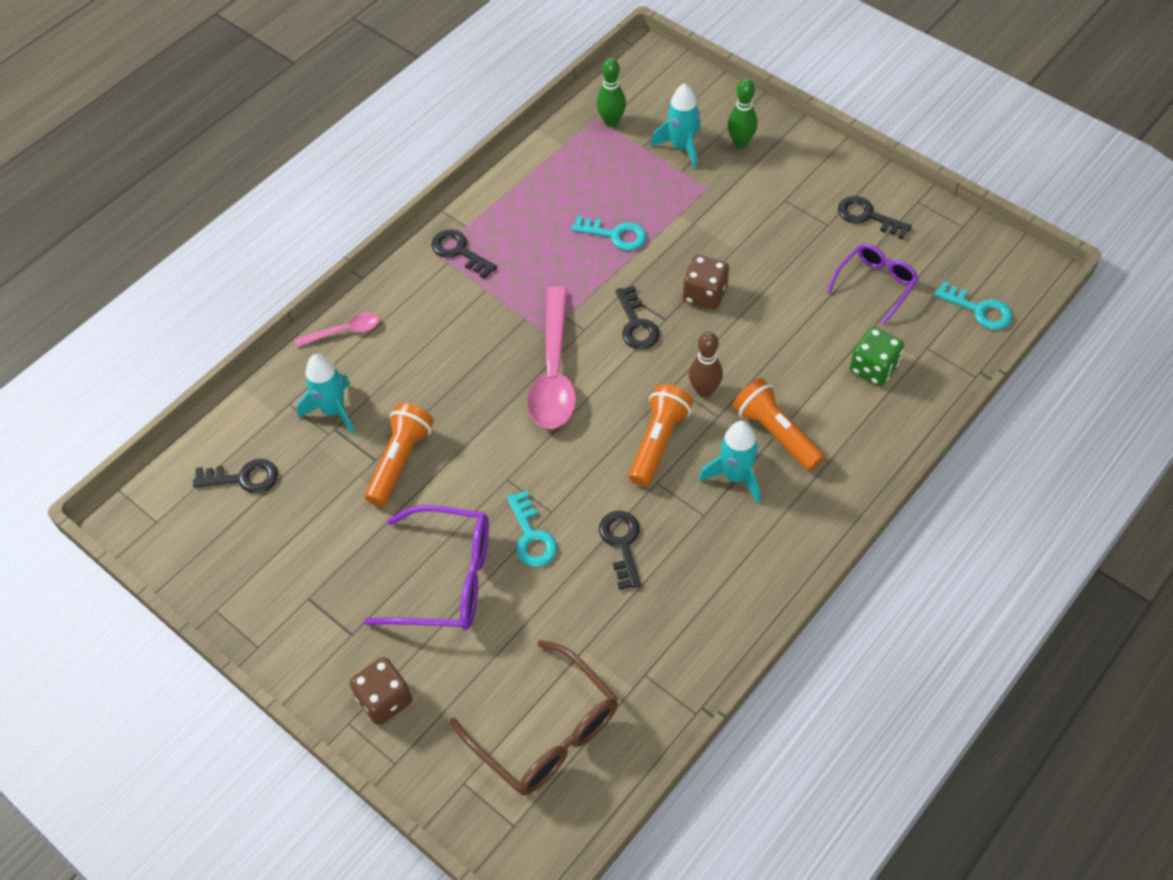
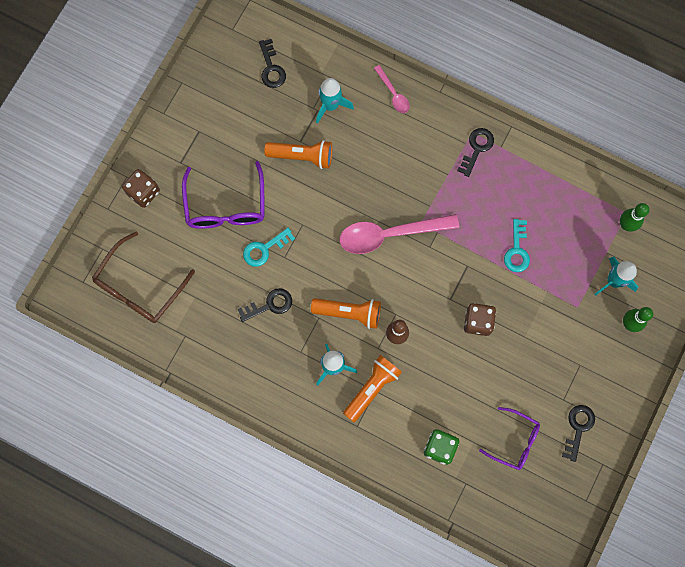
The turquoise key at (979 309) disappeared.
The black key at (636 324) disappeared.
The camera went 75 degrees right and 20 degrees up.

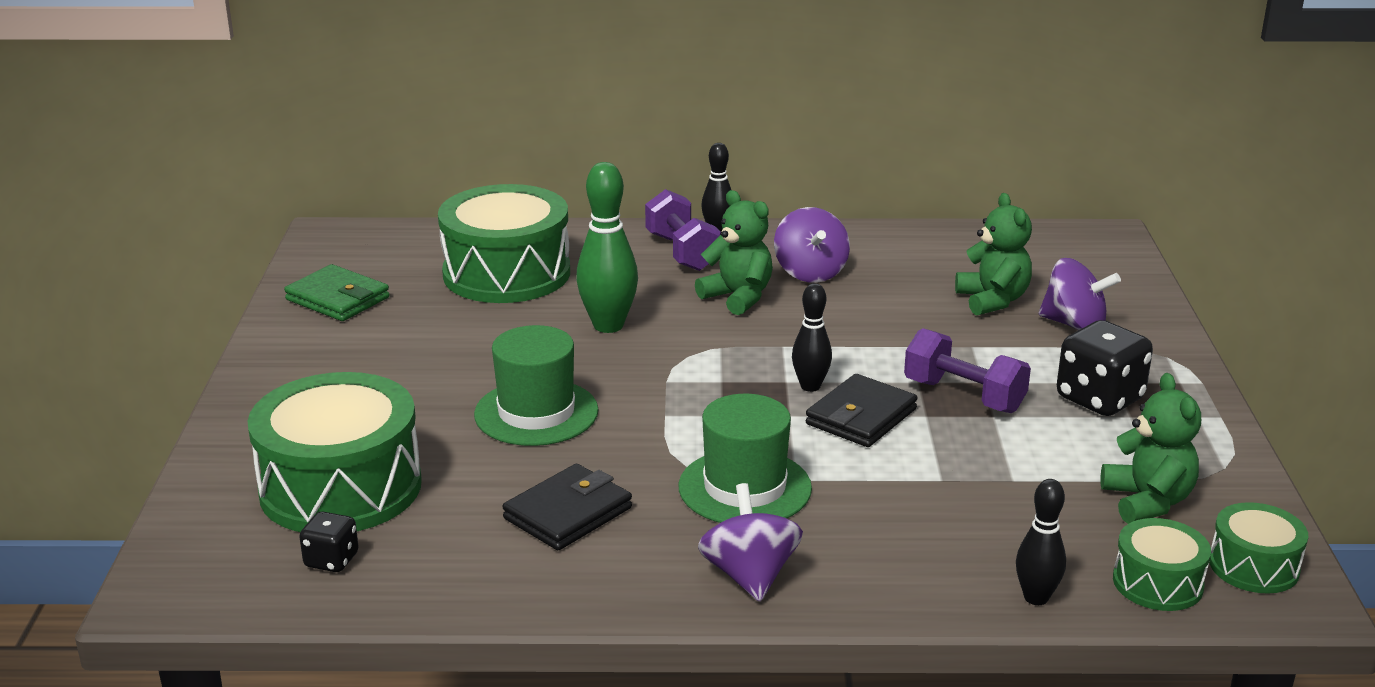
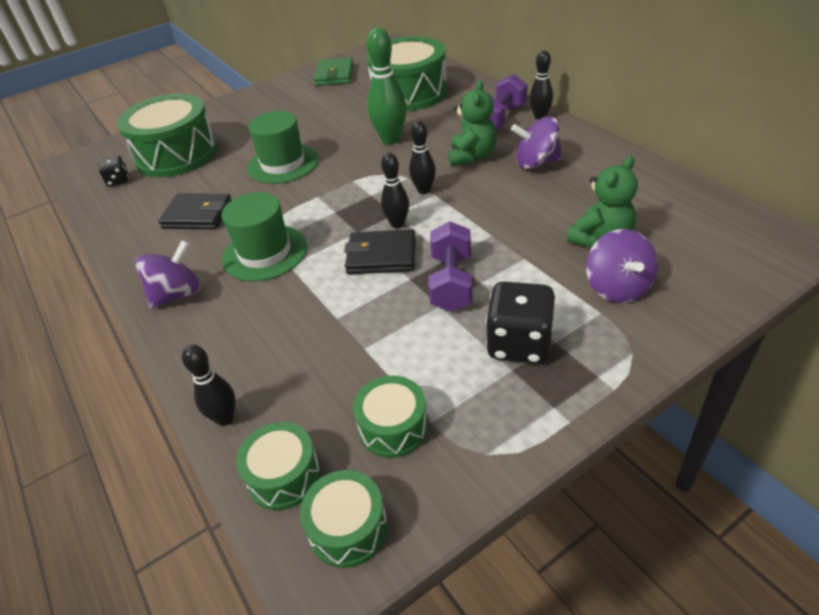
The purple spinning top at (810 272) turned 45 degrees clockwise.
The green teddy bear at (1147 501) was replaced by the green drum at (393 427).
The black bowling pin at (424 190) appeared.
The camera went 60 degrees right and 15 degrees up.

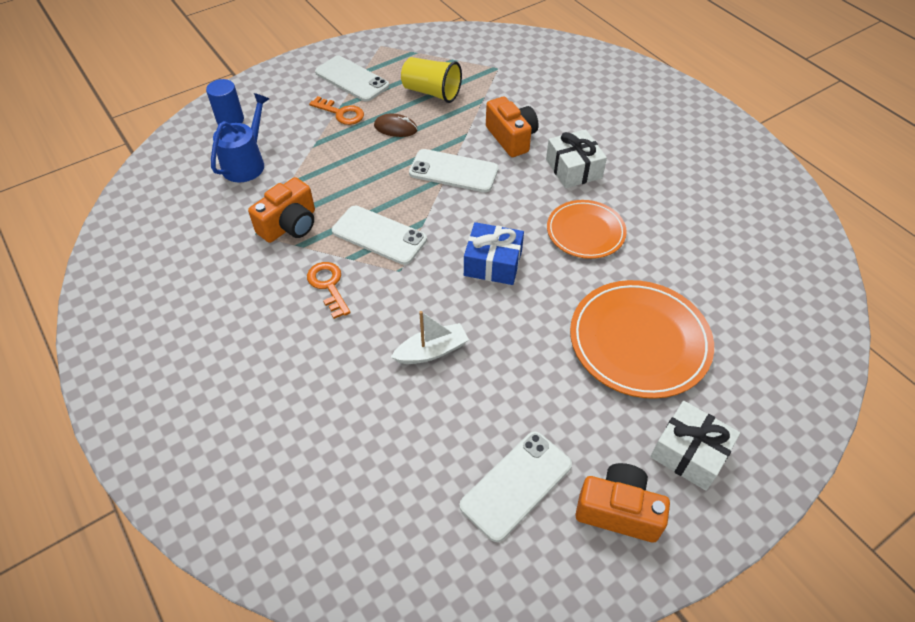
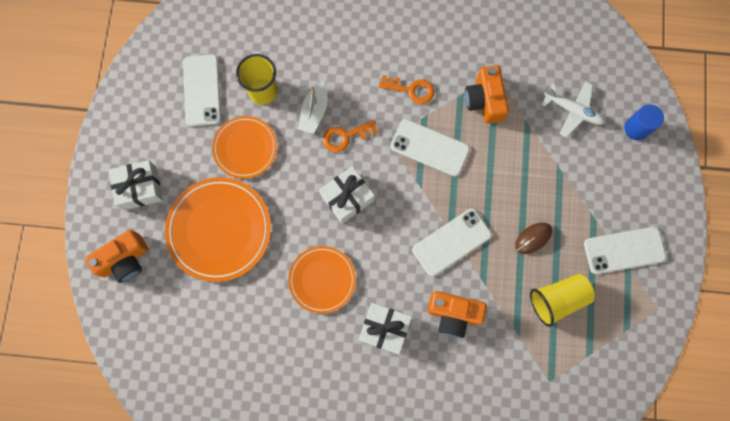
The blue watering can at (246 163) was replaced by the white plane at (573 110).
The orange key moved from (341 113) to (345 136).
The white phone at (379 235) turned 45 degrees clockwise.
The blue gift at (493 263) became the white gift at (347 198).
The orange camera moved from (618 511) to (124 260).
The yellow cup at (263 91) appeared.
The orange plate at (245 148) appeared.
The camera went 130 degrees right and 25 degrees up.

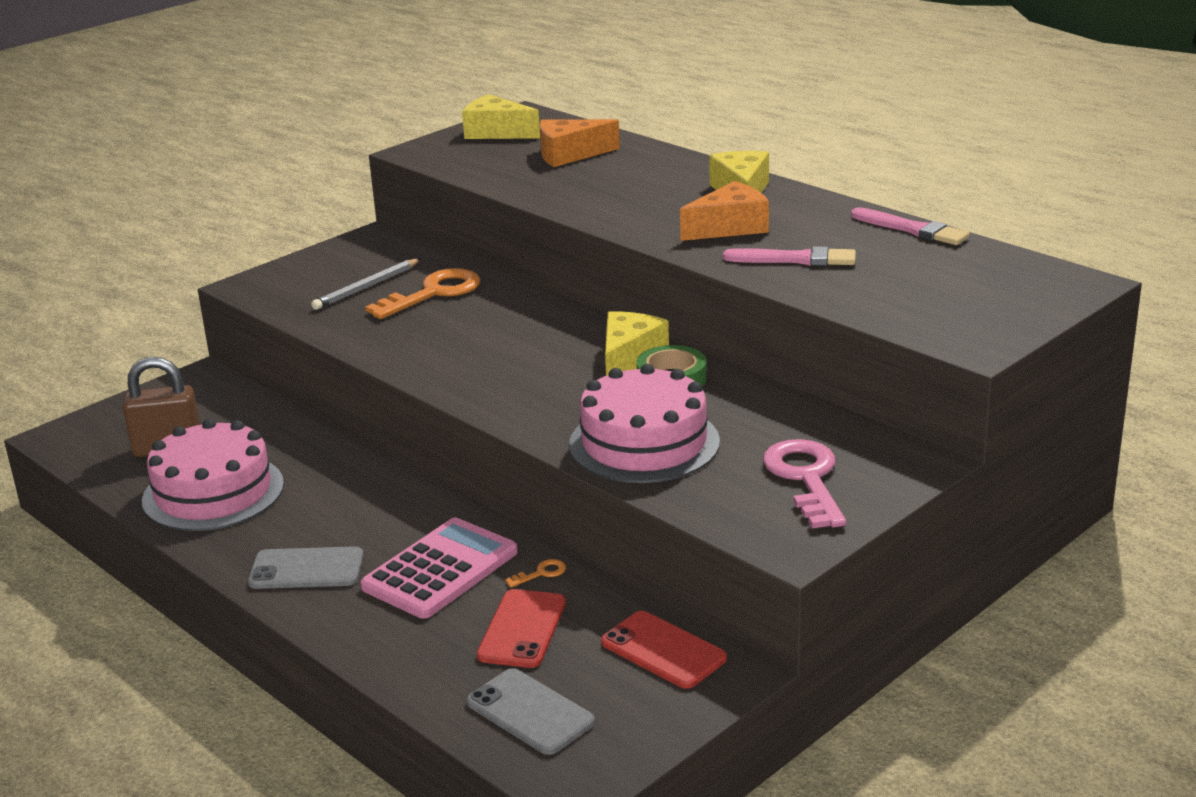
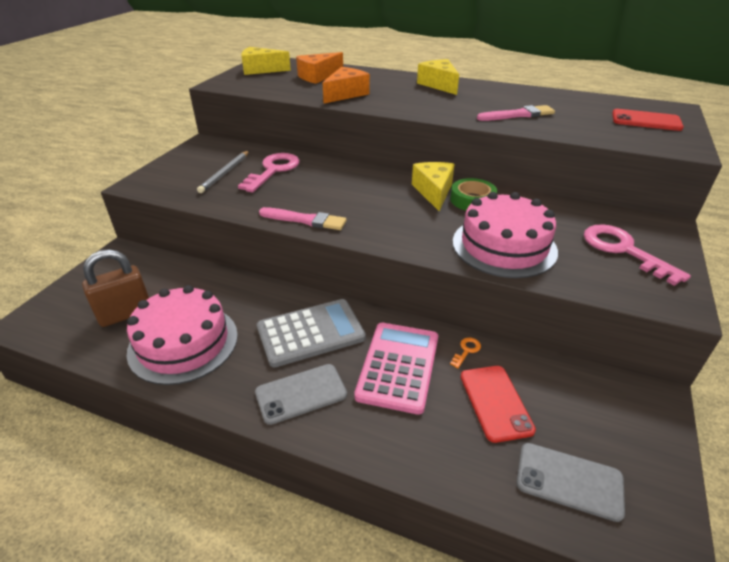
The orange cheese moved from (730 227) to (345 94).
The pink brush moved from (912 229) to (305 220).
The orange key at (433 293) became the pink key at (273 170).
The red phone moved from (663 650) to (646 121).
The grey calculator at (311 333) appeared.
The camera went 25 degrees left and 10 degrees up.

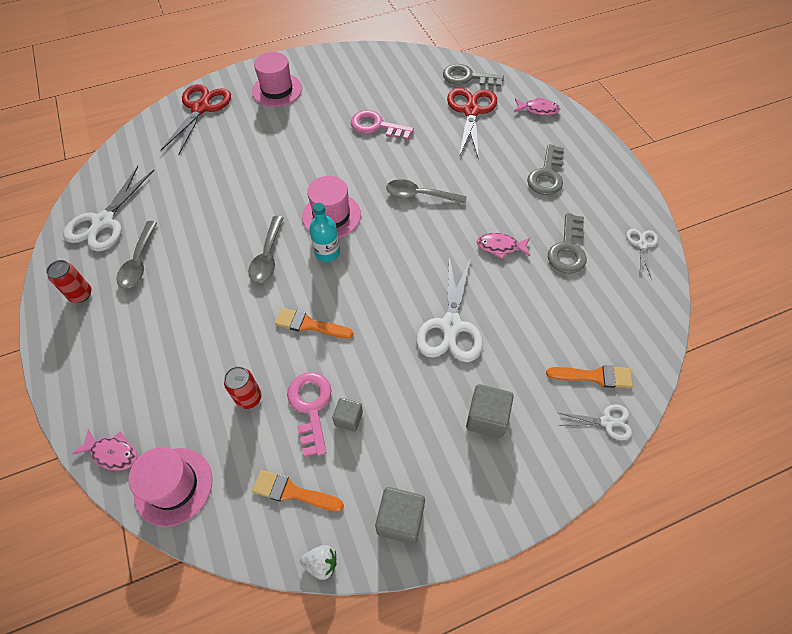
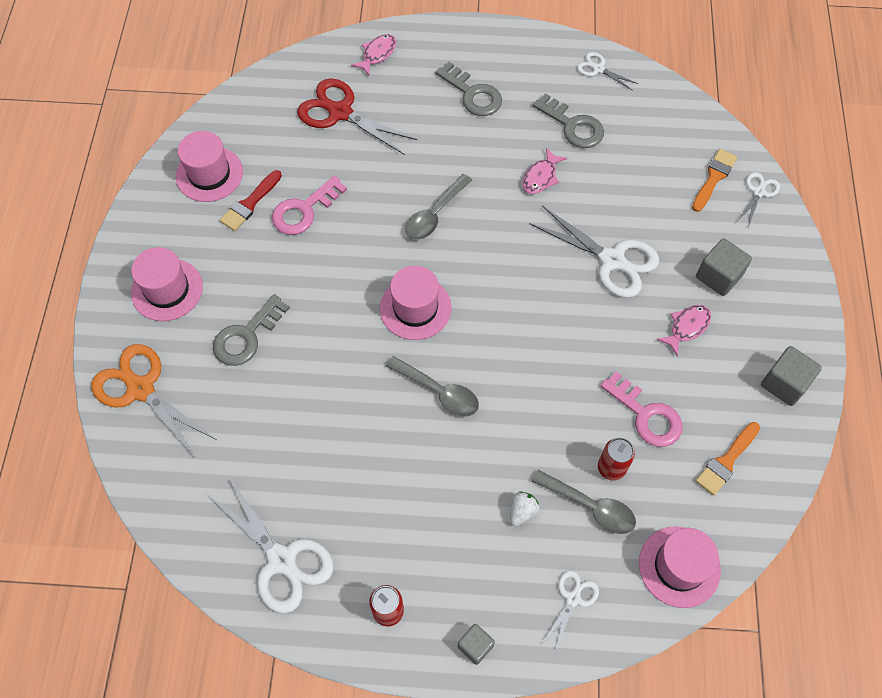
The grey key moved from (467 77) to (246 336).
The red scissors at (201 108) became the orange scissors at (141 389).
The turquoise bottle at (327 252) disappeared.
The grey spoon moved from (139 262) to (590 506).
The orange brush at (309 325) disappeared.
The pink key at (311 407) turned 150 degrees counterclockwise.
The grey cube moved from (348 418) to (475 646).
The pink fish moved from (112 453) to (687 327).
The white strawberry moved from (321 563) to (522 511).
The pink hat at (209 174) appeared.
The red brush at (250 203) appeared.
The white scissors at (572 598) appeared.
The camera went 65 degrees left and 5 degrees up.

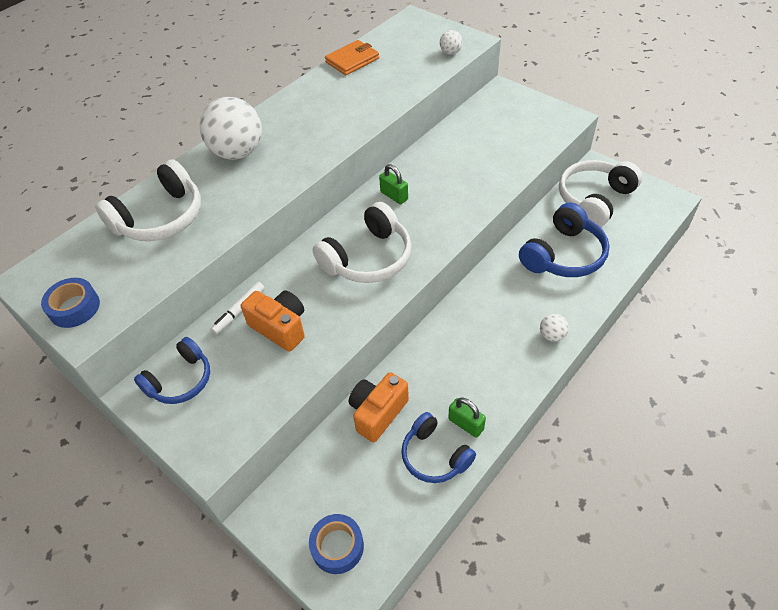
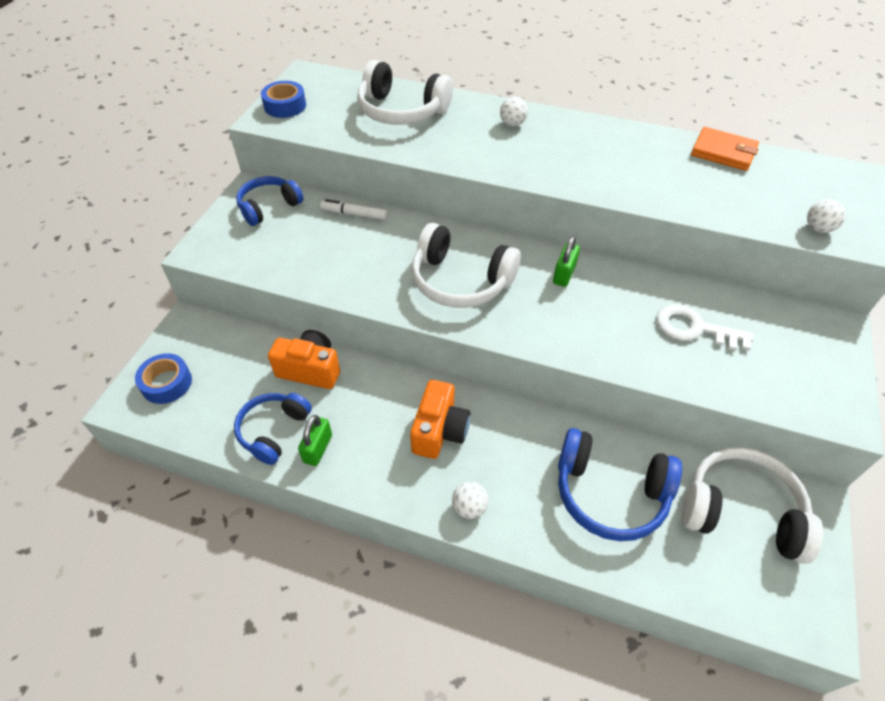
The white ball at (238 152) changed to 0.44 times the size.
The orange camera moved from (280 327) to (439 431).
The blue headphones at (180 380) turned 120 degrees clockwise.
The white key at (694 328) appeared.
The camera went 65 degrees right and 0 degrees up.

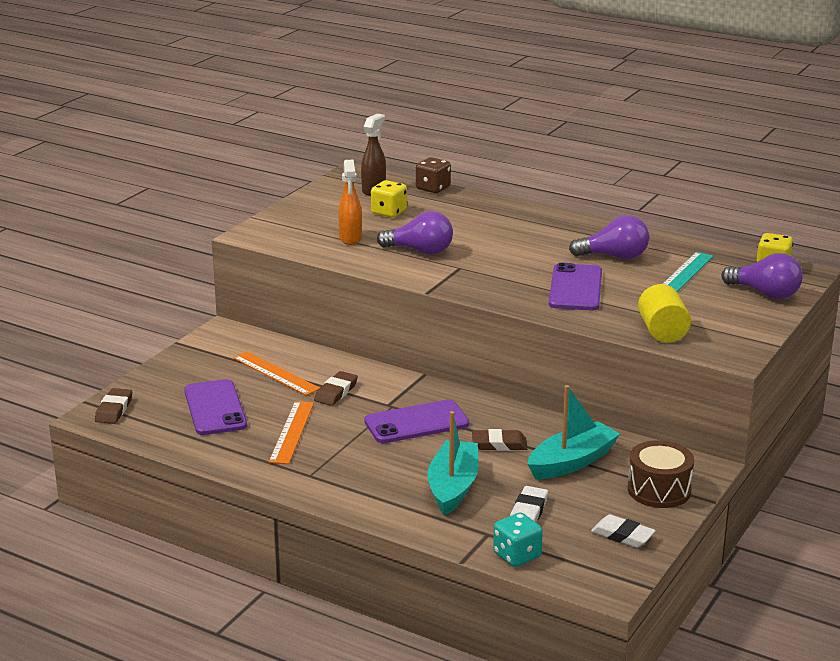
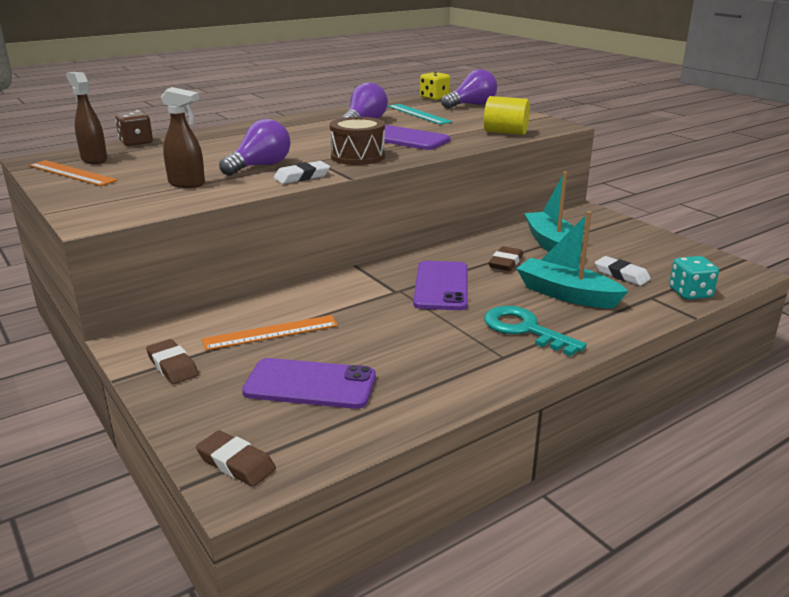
The orange spray bottle at (350 239) became the brown spray bottle at (187 184).
The yellow dice at (389 212) disappeared.
The brown eraser moved from (336 392) to (172 366).
The orange ruler moved from (292 432) to (72 173).
The brown drum moved from (659 490) to (358 156).
The white eraser moved from (622 535) to (302 177).
The turquoise key at (524 329) appeared.
The camera went 65 degrees left and 0 degrees up.

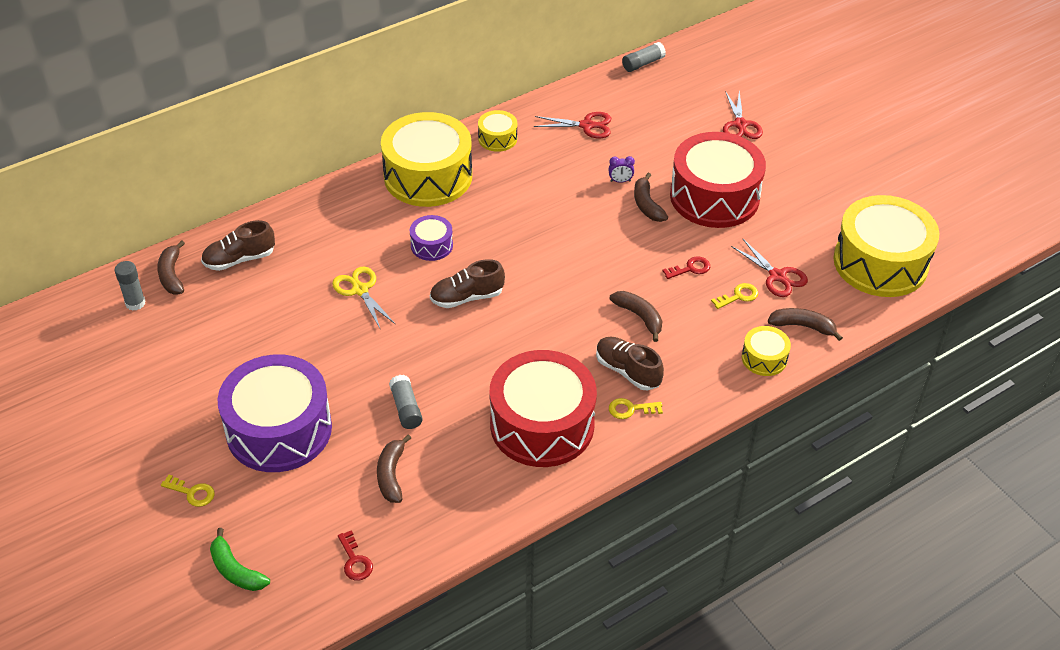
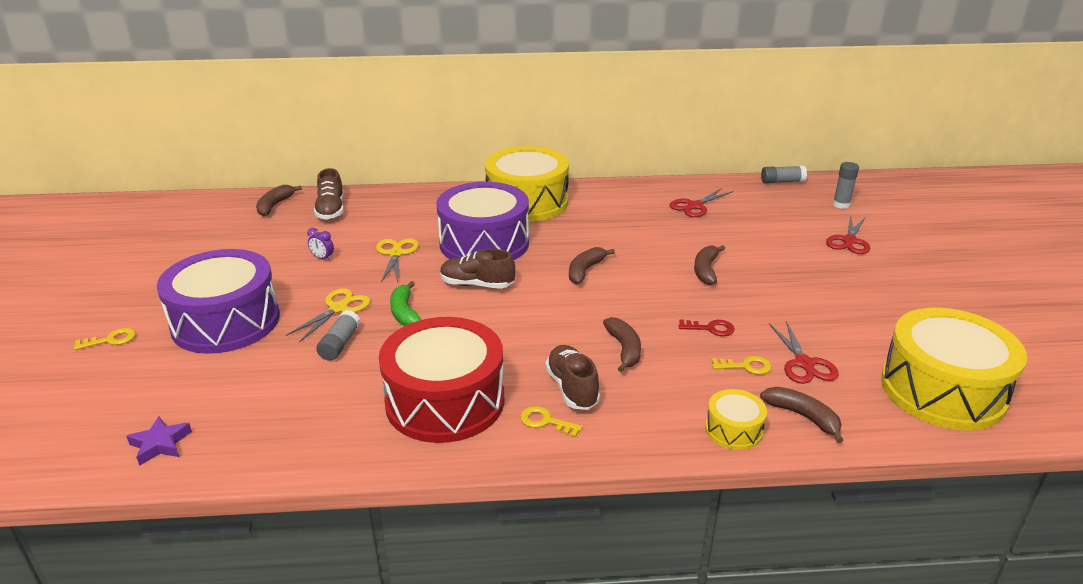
The yellow drum at (497 138) disappeared.
The red scissors at (586 125) turned 105 degrees clockwise.
The red drum at (714 196) disappeared.
The purple clock moved from (620 181) to (322 258).
The purple drum at (431 245) changed to 2.19 times the size.
The brown shoe at (239 259) turned 105 degrees counterclockwise.
The grey glue stick moved from (135 303) to (841 205).
The brown banana moved from (391 475) to (585 271).
The yellow key at (192 493) turned 75 degrees counterclockwise.
The green banana moved from (236 570) to (405 313).
The red key at (355 561) was replaced by the purple star at (160 444).
The yellow scissors at (338 308) appeared.
The camera went 30 degrees right and 15 degrees down.

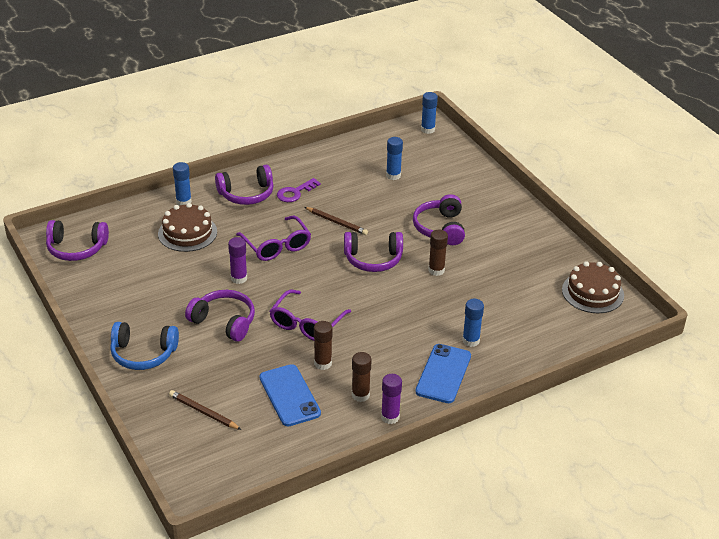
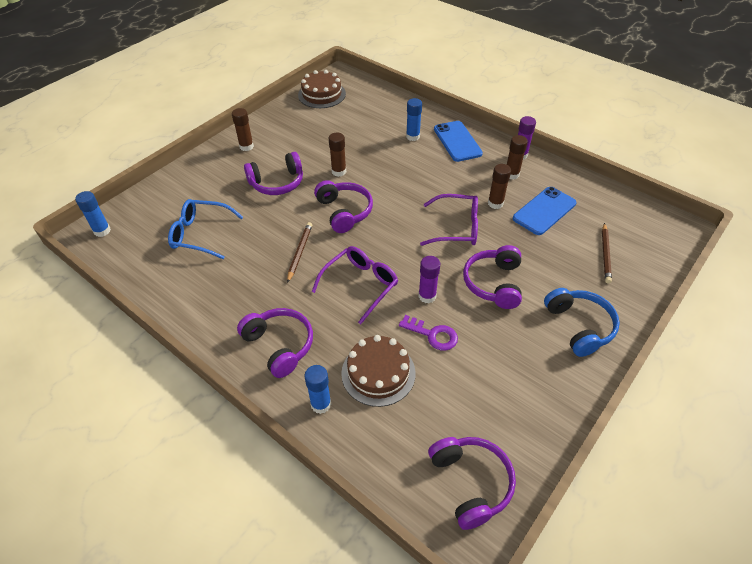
The blue glue stick at (393 175) was replaced by the blue glasses at (200 234).
The purple key moved from (295 193) to (432 334).
The blue phone at (443 374) turned 75 degrees clockwise.
The brown glue stick at (246 146) appeared.
The camera went 110 degrees left and 10 degrees up.

